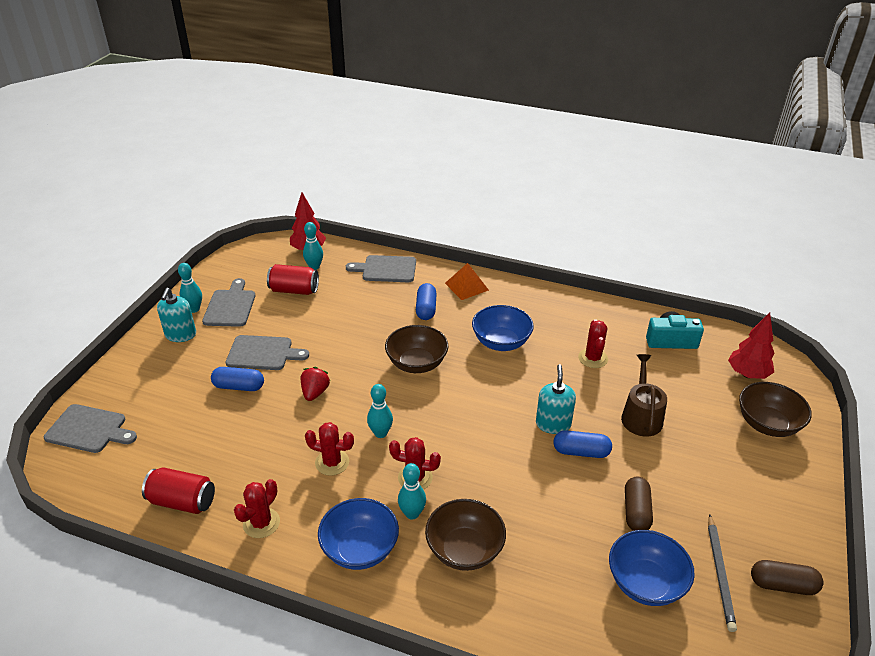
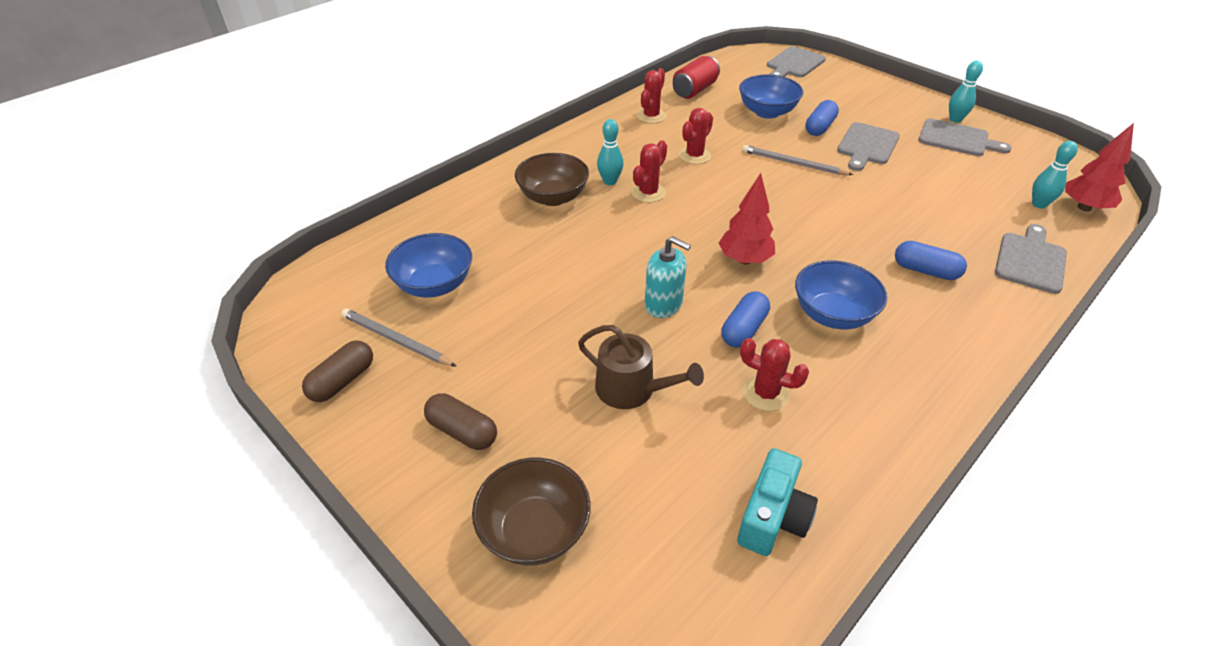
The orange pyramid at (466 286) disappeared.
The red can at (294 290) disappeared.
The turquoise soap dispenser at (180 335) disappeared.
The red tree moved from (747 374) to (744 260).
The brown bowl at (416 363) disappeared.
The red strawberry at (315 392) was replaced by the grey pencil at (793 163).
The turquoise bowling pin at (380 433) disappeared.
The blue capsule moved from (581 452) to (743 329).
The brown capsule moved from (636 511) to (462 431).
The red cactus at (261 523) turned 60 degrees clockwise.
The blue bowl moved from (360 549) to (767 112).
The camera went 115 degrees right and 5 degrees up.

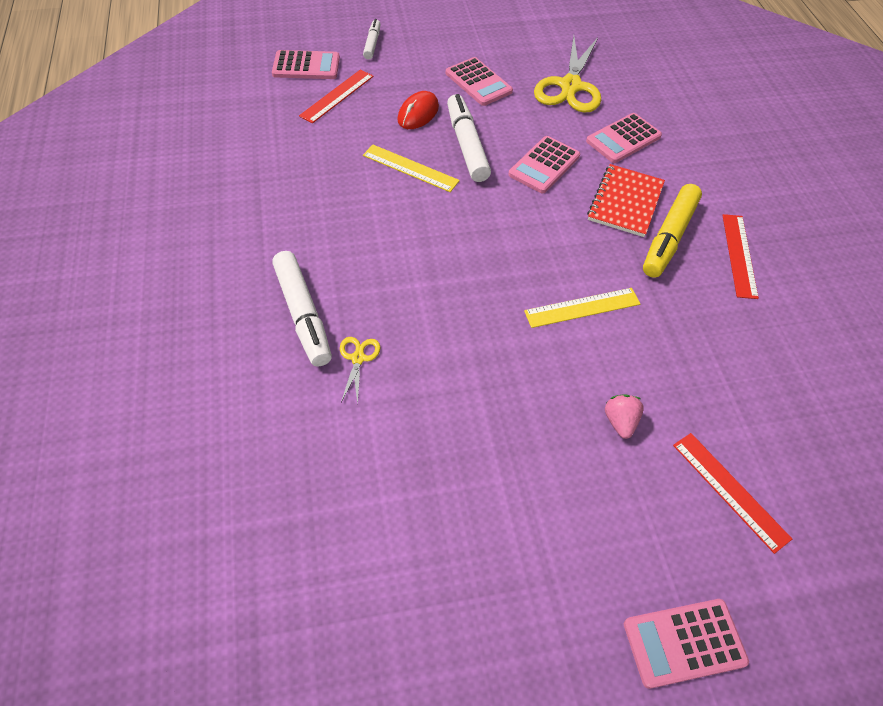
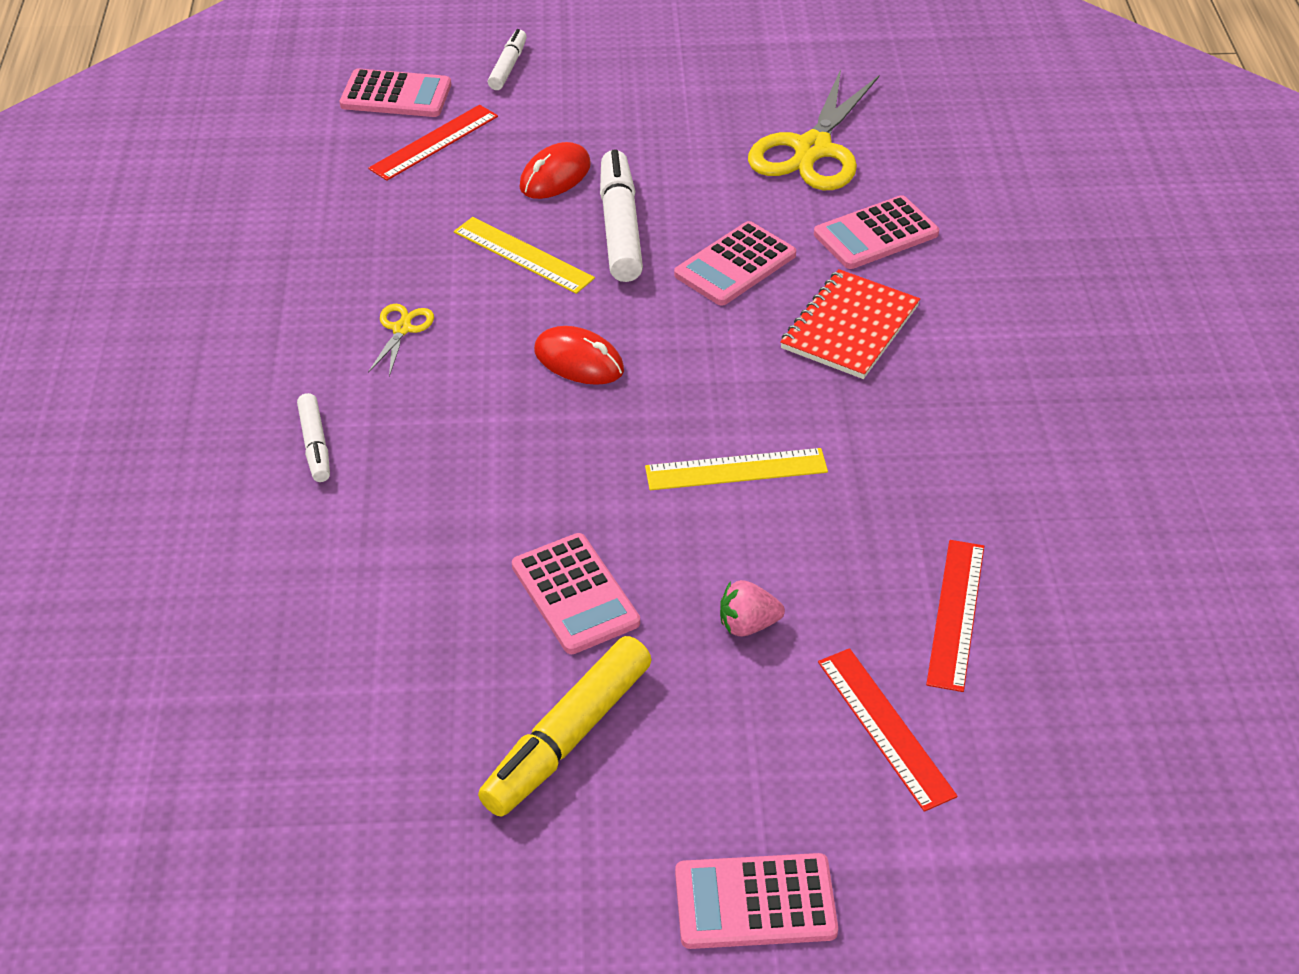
The pink calculator moved from (478 82) to (575 594).
The yellow marker moved from (669 237) to (567 738).
The red ruler moved from (739 255) to (956 614).
The white marker at (303 314) changed to 0.56 times the size.
The yellow scissors moved from (358 358) to (402 329).
The pink strawberry at (620 422) turned 105 degrees counterclockwise.
The red mouse at (579 361) appeared.
The camera went 10 degrees right and 10 degrees down.

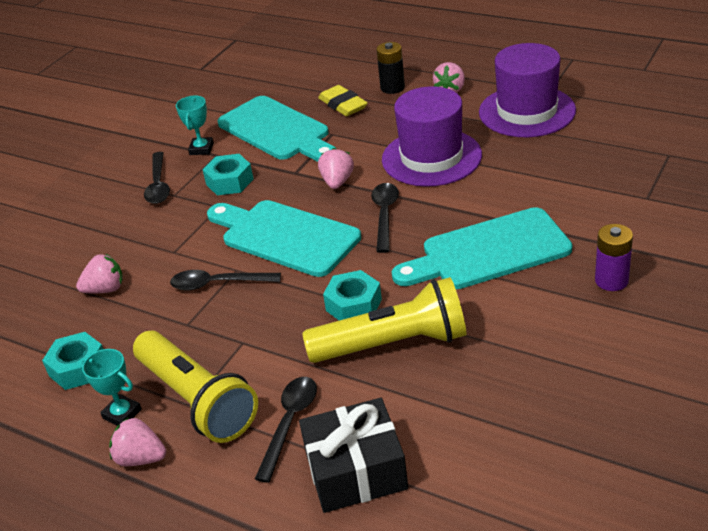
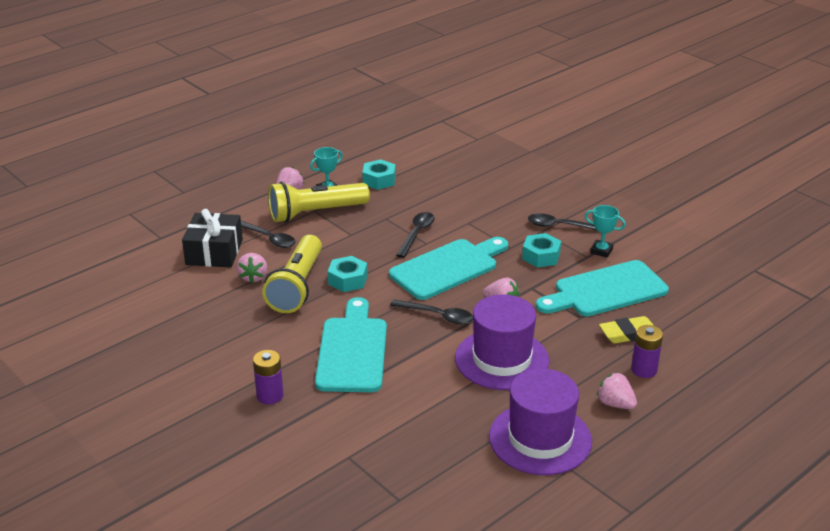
The black battery at (392 87) became the purple battery at (644 370).
The pink strawberry moved from (105 289) to (253 277).
The camera went 105 degrees right and 5 degrees down.

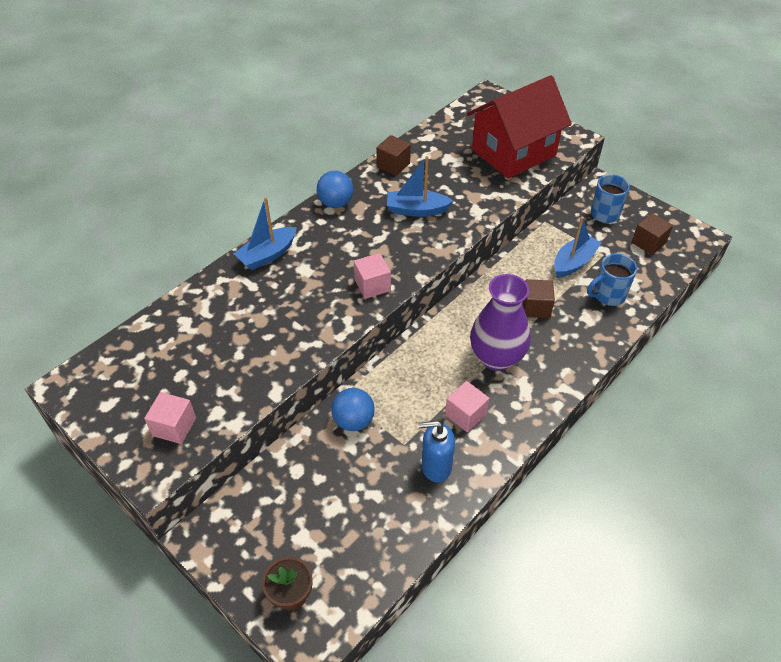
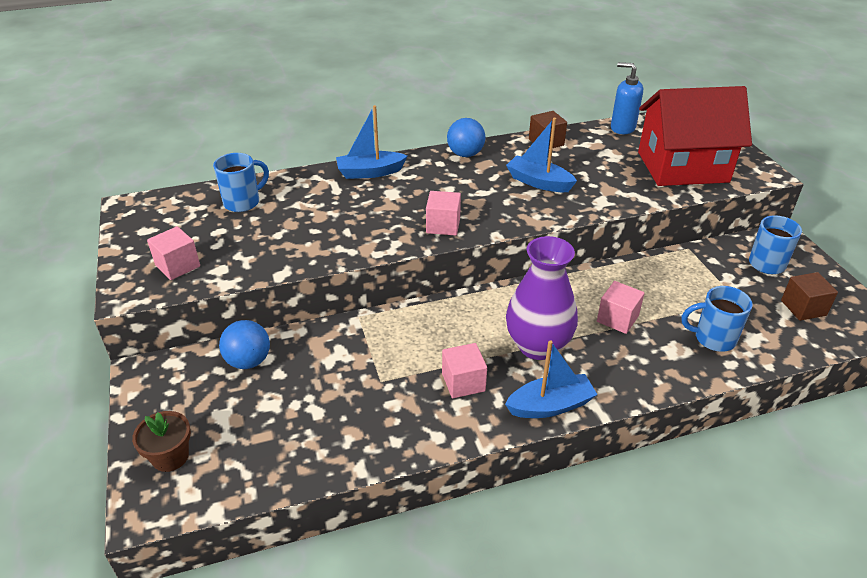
The blue boat moved from (573 262) to (550 406).
The brown cube at (536 307) became the pink cube at (617 319).
The blue ball moved from (353 421) to (248 361).
The blue soap dispenser moved from (436 466) to (622 128).
The blue mug at (243 202) appeared.
The camera went 30 degrees right and 10 degrees down.

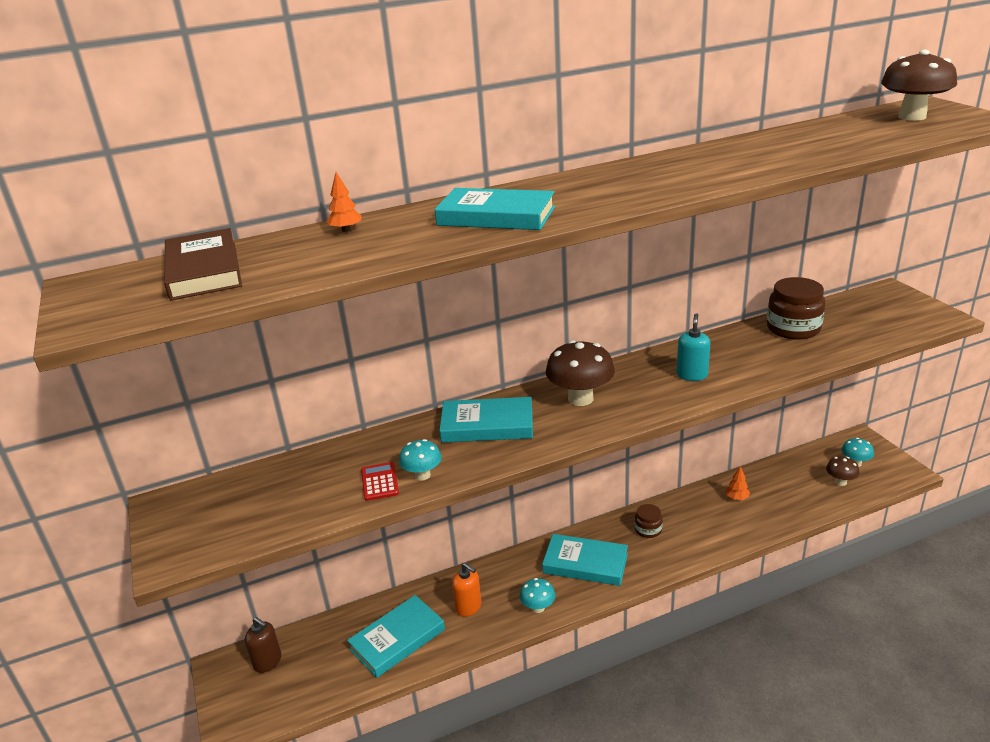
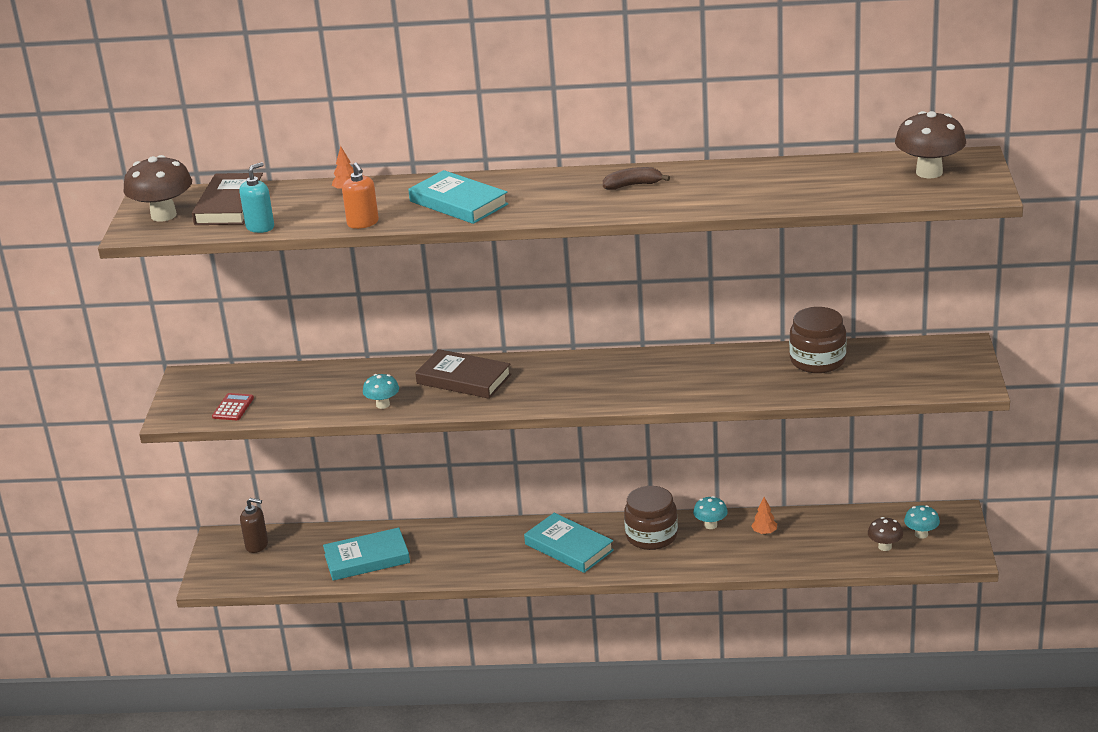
The turquoise soap dispenser moved from (692 375) to (260 227).
The brown mushroom moved from (580 398) to (163 215).
The turquoise book at (487 425) became the brown book at (463 379).
The red calculator moved from (380 482) to (233 407).
The brown jar at (648 529) changed to 1.83 times the size.
The orange soap dispenser moved from (468 607) to (363 223).
The turquoise mushroom moved from (538 607) to (710 525).
The brown soap dispenser at (268 661) turned 45 degrees counterclockwise.
The brown banana at (633 185) appeared.
The camera went 25 degrees right and 0 degrees up.

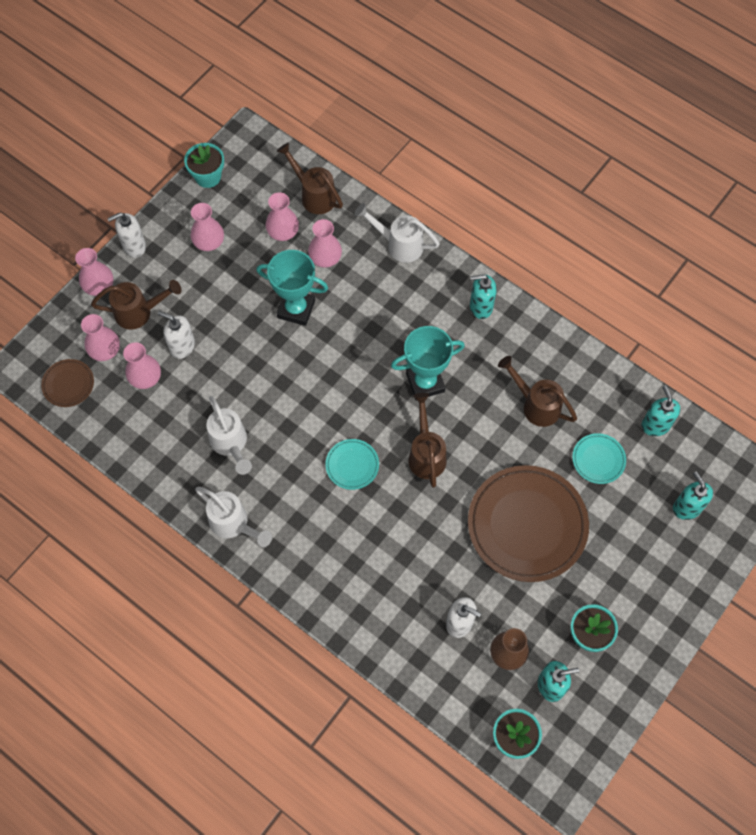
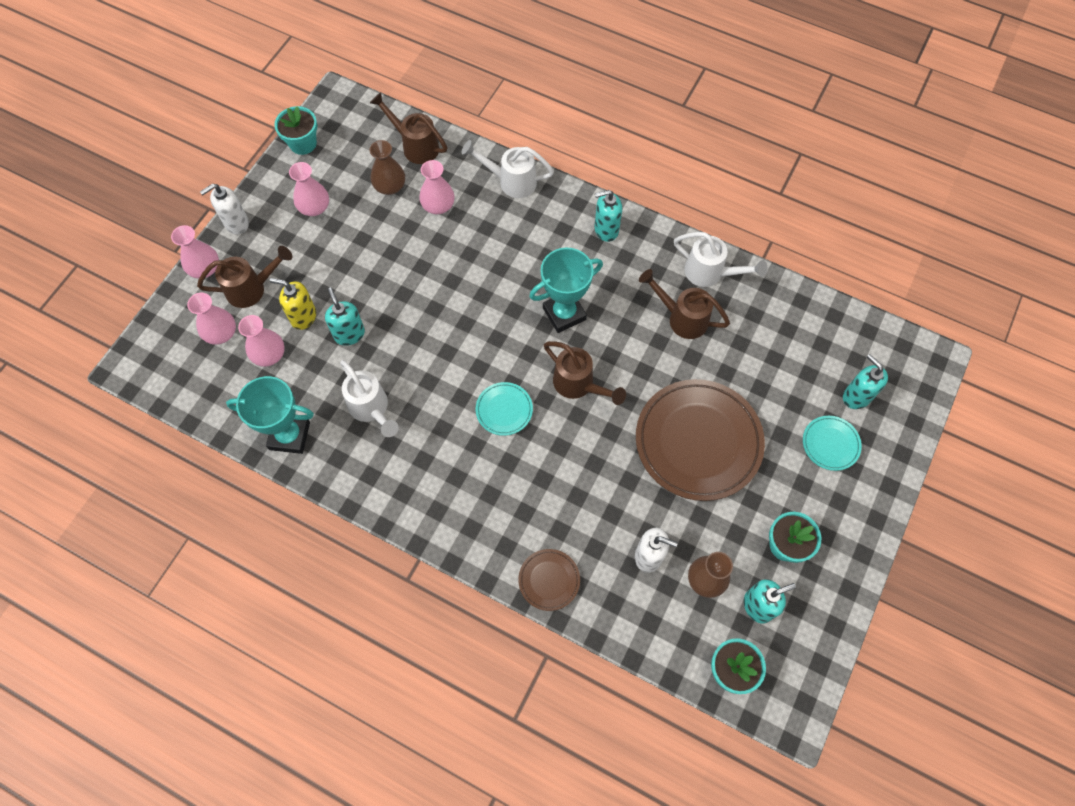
The pink vase at (283 232) became the brown vase at (390 186).
The turquoise trophy moved from (296 309) to (289 435).
The white soap dispenser at (182 346) became the yellow soap dispenser at (303 316).
The brown plate moved from (68 384) to (549 580).
The turquoise soap dispenser moved from (655 425) to (349 334).
The brown watering can at (426 453) turned 150 degrees clockwise.
The turquoise plate moved from (598 459) to (830 444).
The white watering can moved from (234 524) to (710 273).
The camera went 10 degrees left and 0 degrees up.

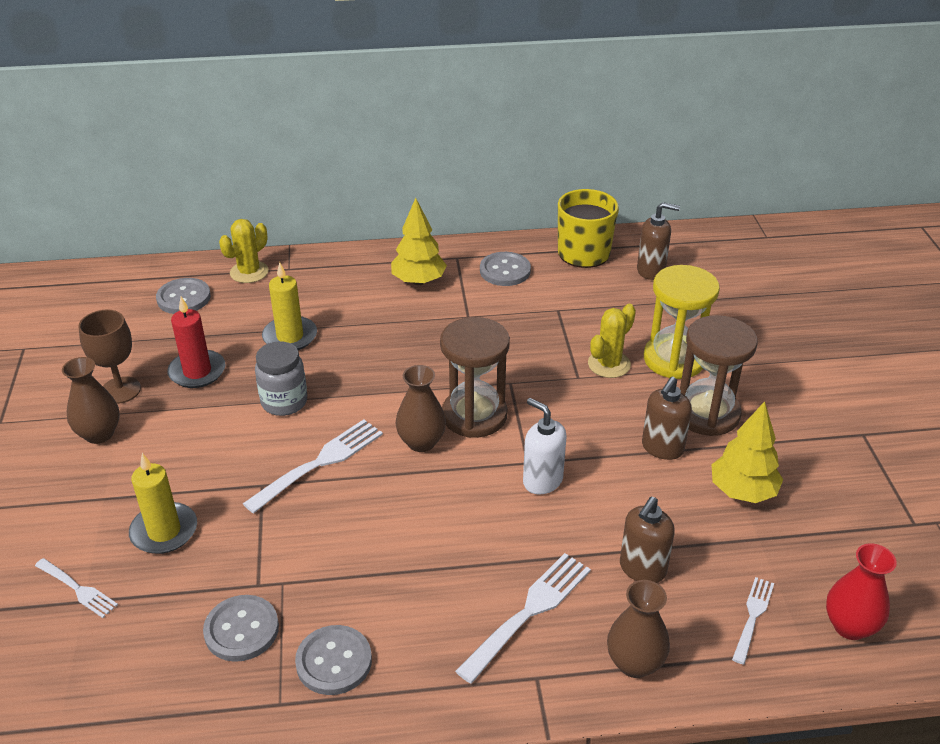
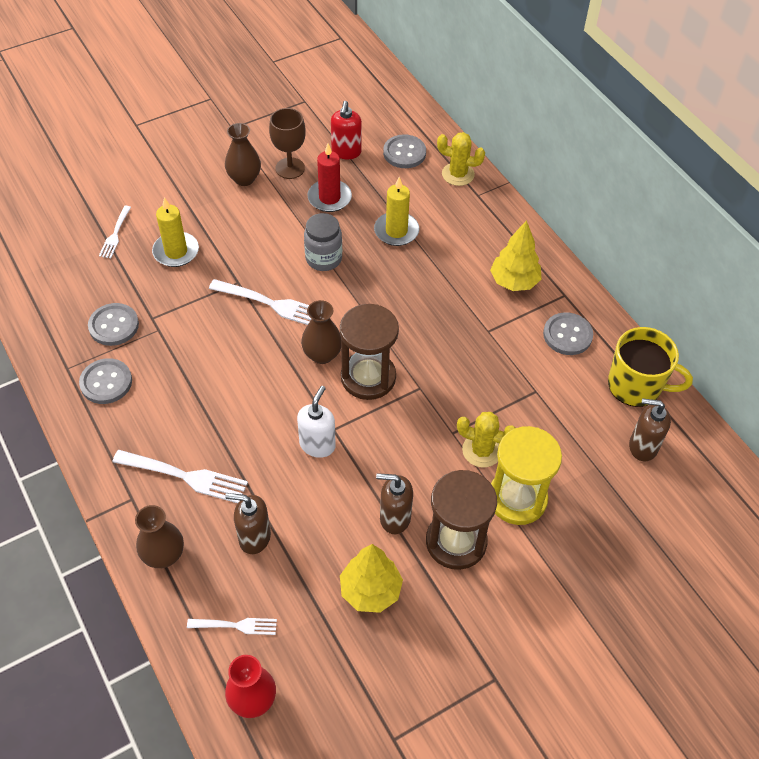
The brown soap dispenser at (651 270) turned 120 degrees clockwise.
The red soap dispenser at (346 152) appeared.
The camera went 65 degrees right and 15 degrees up.

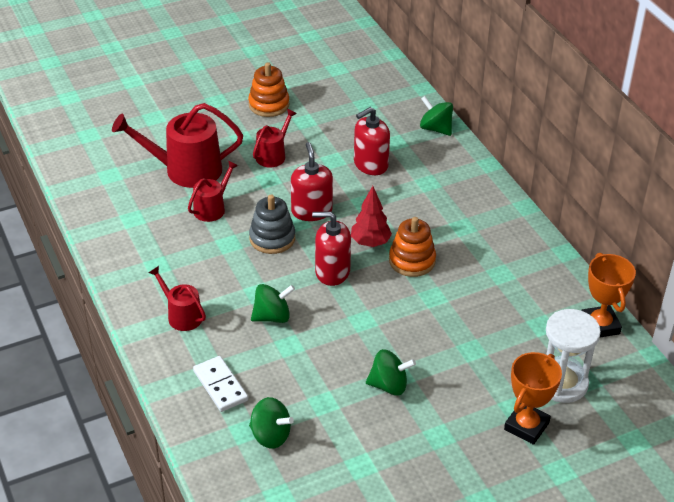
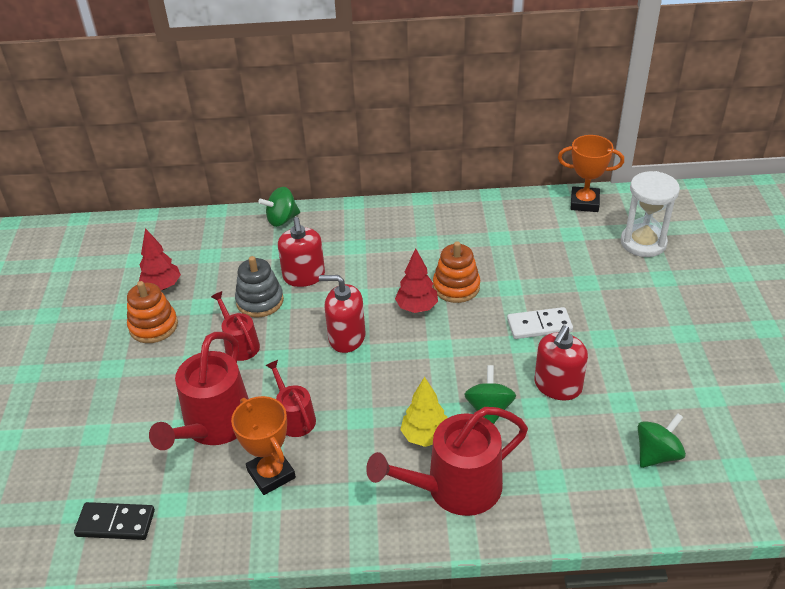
The grey stacking toy moved from (272 238) to (260 301).
The red soap dispenser moved from (332 271) to (557 386).
The red watering can at (182 315) changed to 1.82 times the size.
The green spinning top at (389 385) disappeared.
The orange trophy moved from (526 426) to (271 474).
The white domino moved from (220 386) to (539 325).
The red tree at (162 286) appeared.
The yellow tree at (425 436) appeared.
The black domino at (115 523) appeared.
The camera went 65 degrees left and 0 degrees up.

